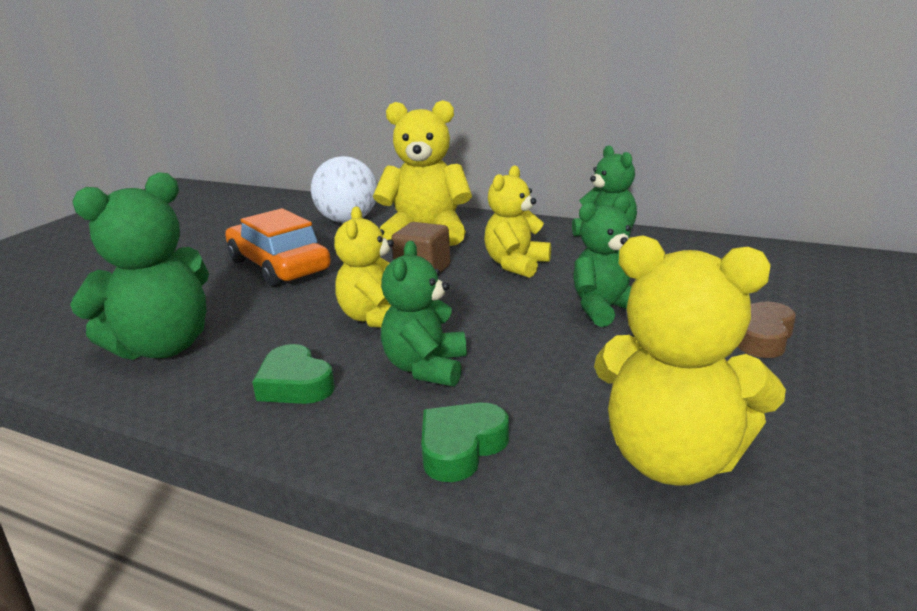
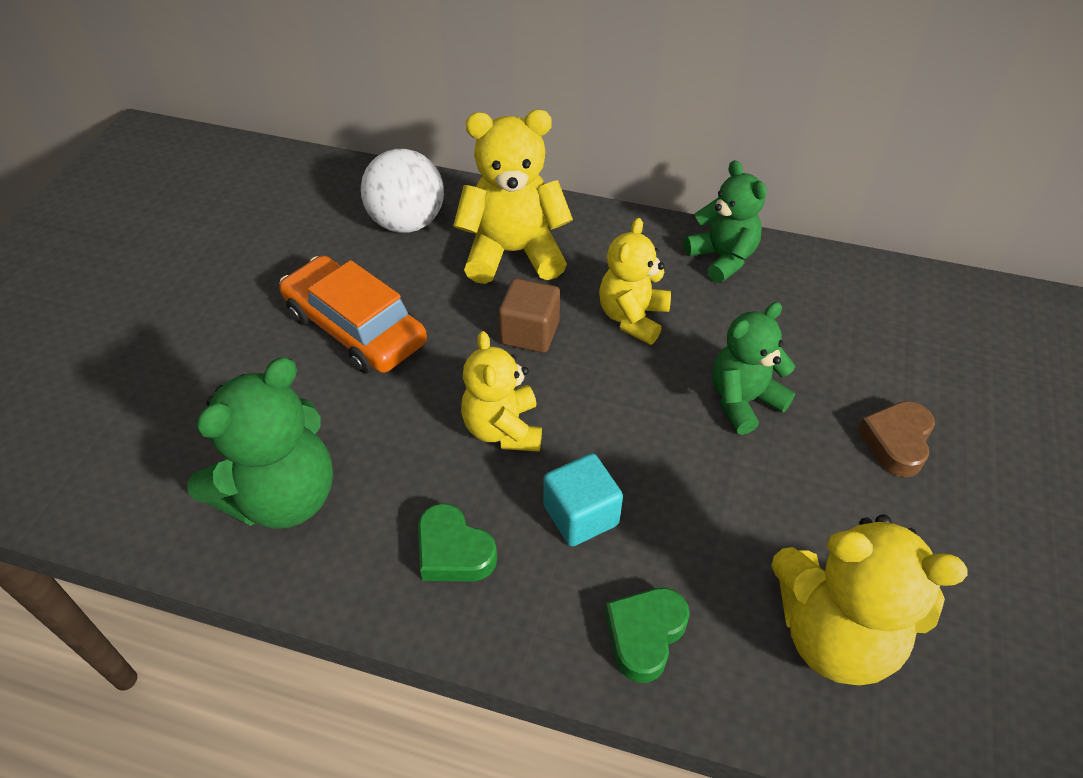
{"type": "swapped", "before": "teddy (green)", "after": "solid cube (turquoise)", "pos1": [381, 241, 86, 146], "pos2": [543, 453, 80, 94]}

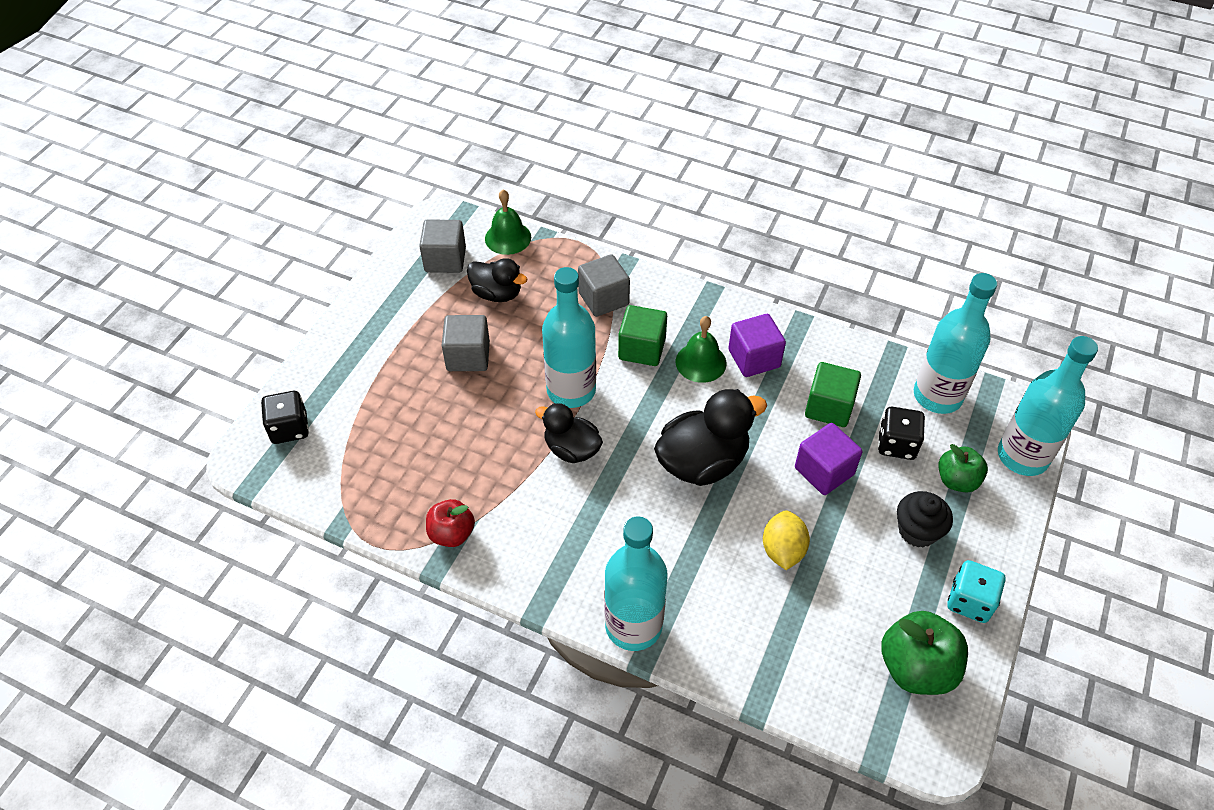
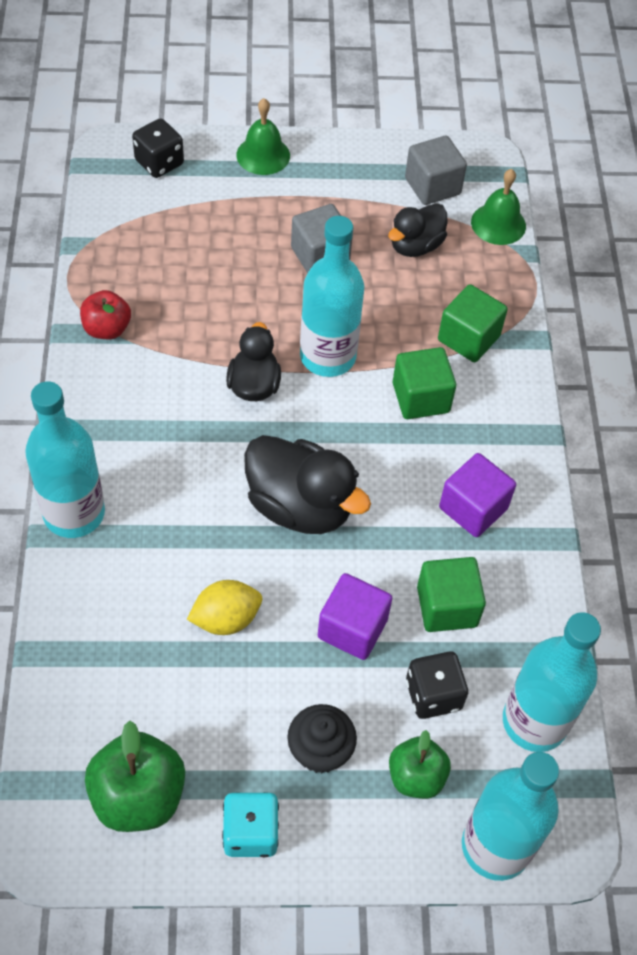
{"type": "rotated", "before": "rubber duck (black)", "pos1": [467, 258, 60, 44], "pos2": [388, 203, 59, 54], "turn": 45}
{"type": "repainted", "before": "solid cube (grey)", "after": "solid cube (green)", "pos1": [578, 254, 52, 63], "pos2": [438, 284, 70, 78]}
{"type": "shifted", "before": "school bell (green)", "pos1": [676, 316, 51, 67], "pos2": [236, 98, 54, 77]}

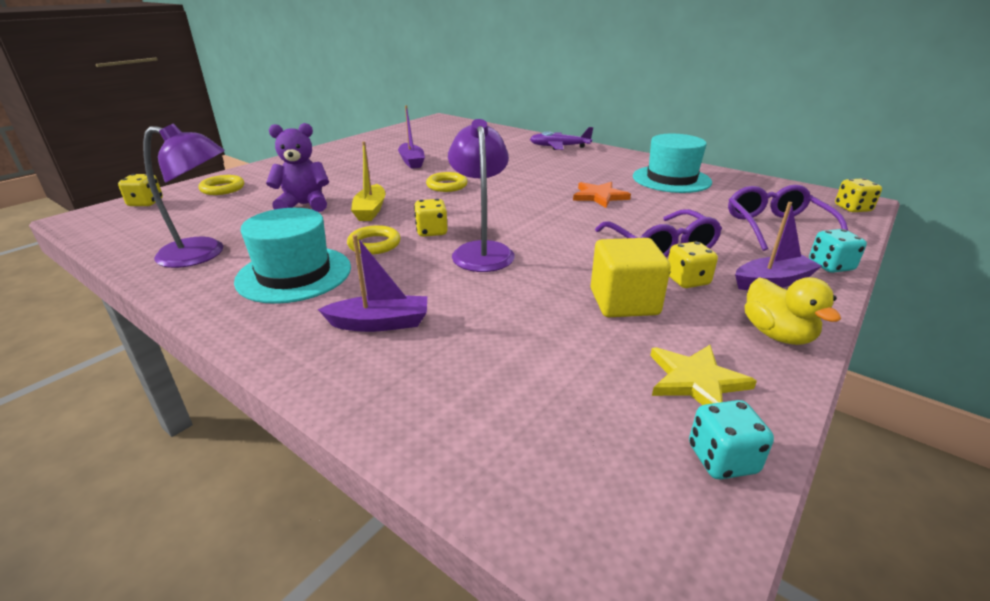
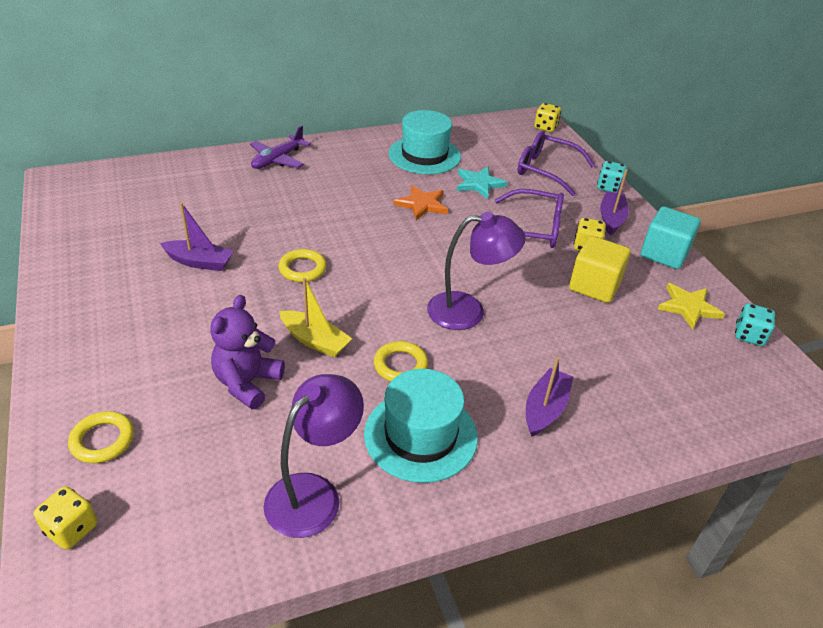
{"type": "gone", "before": "die (golden)", "pos1": [414, 199, 34, 38]}
{"type": "rotated", "before": "desk lamp (royal purple)", "pos1": [448, 119, 67, 153], "pos2": [427, 212, 99, 118], "turn": 150}
{"type": "swapped", "before": "rubber duck (golden)", "after": "solid cube (turquoise)", "pos1": [745, 277, 96, 68], "pos2": [641, 206, 60, 63]}
{"type": "new", "after": "five-pointed star (turquoise)", "pos2": [457, 167, 51, 32]}

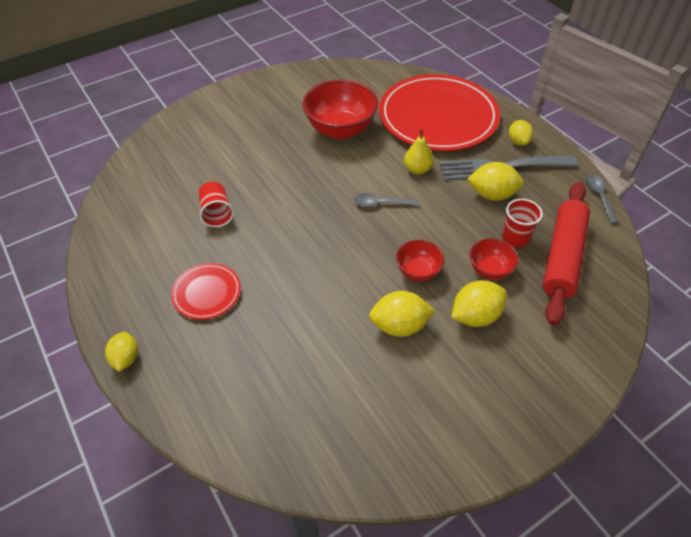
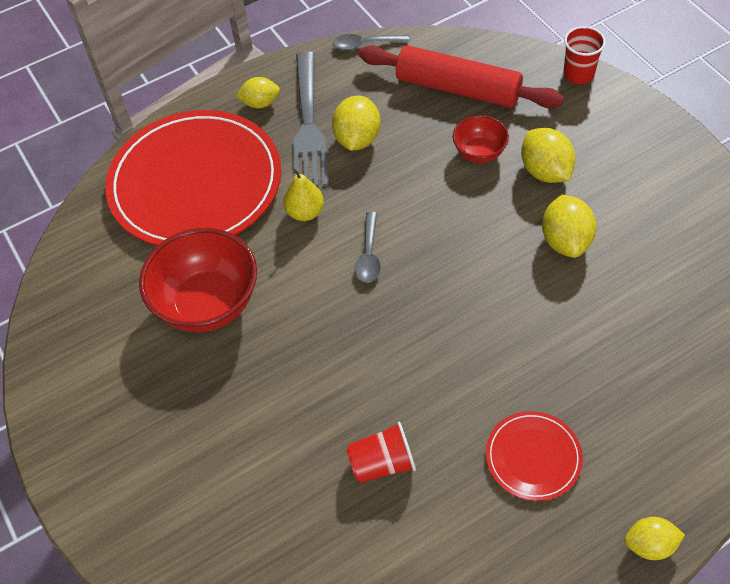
{"type": "gone", "before": "deep dish (crimson)", "pos1": [396, 240, 49, 41]}
{"type": "shifted", "before": "beaker (crimson)", "pos1": [502, 199, 41, 48], "pos2": [563, 26, 43, 58]}

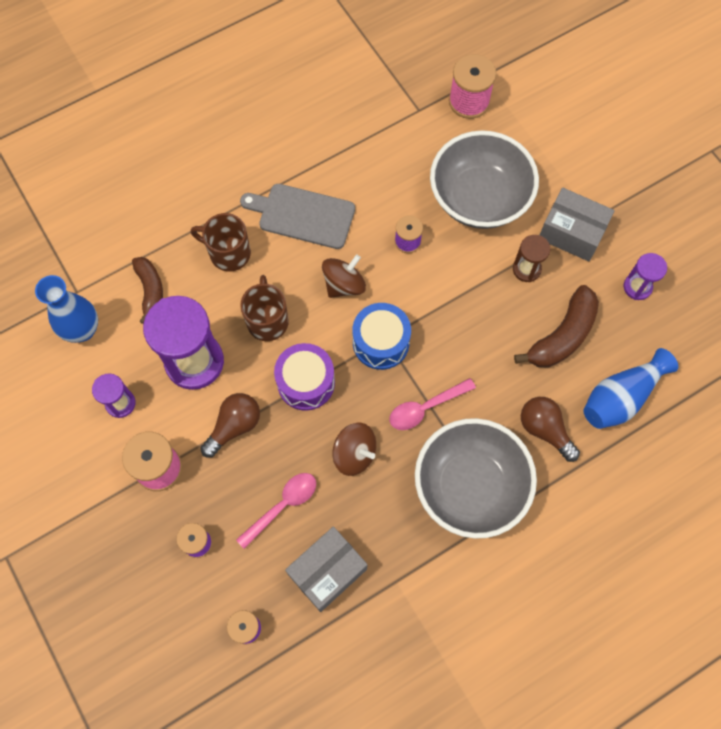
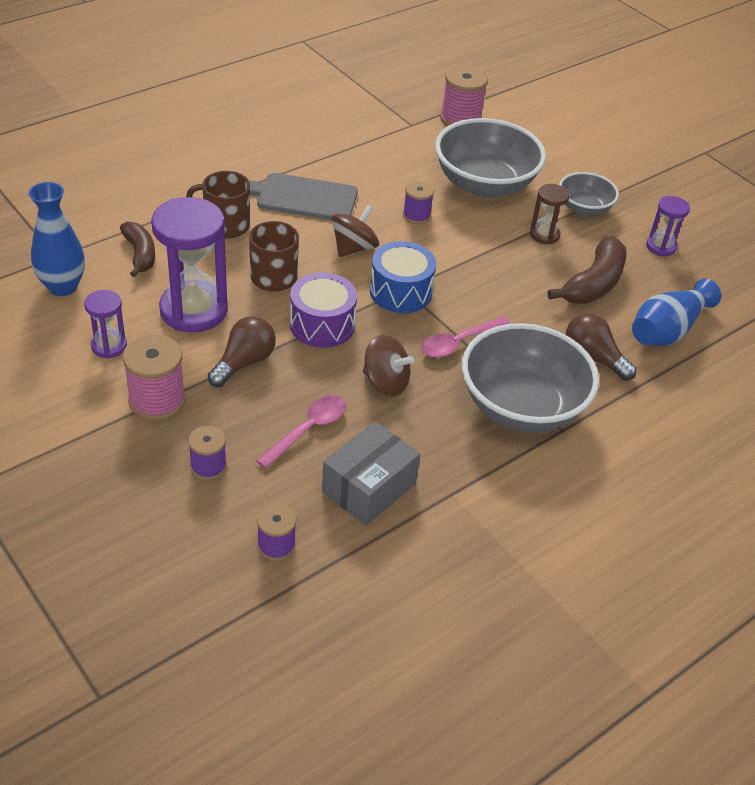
{"type": "swapped", "before": "package (grey)", "after": "deep dish (grey)", "pos1": [540, 187, 75, 75], "pos2": [559, 172, 60, 44]}

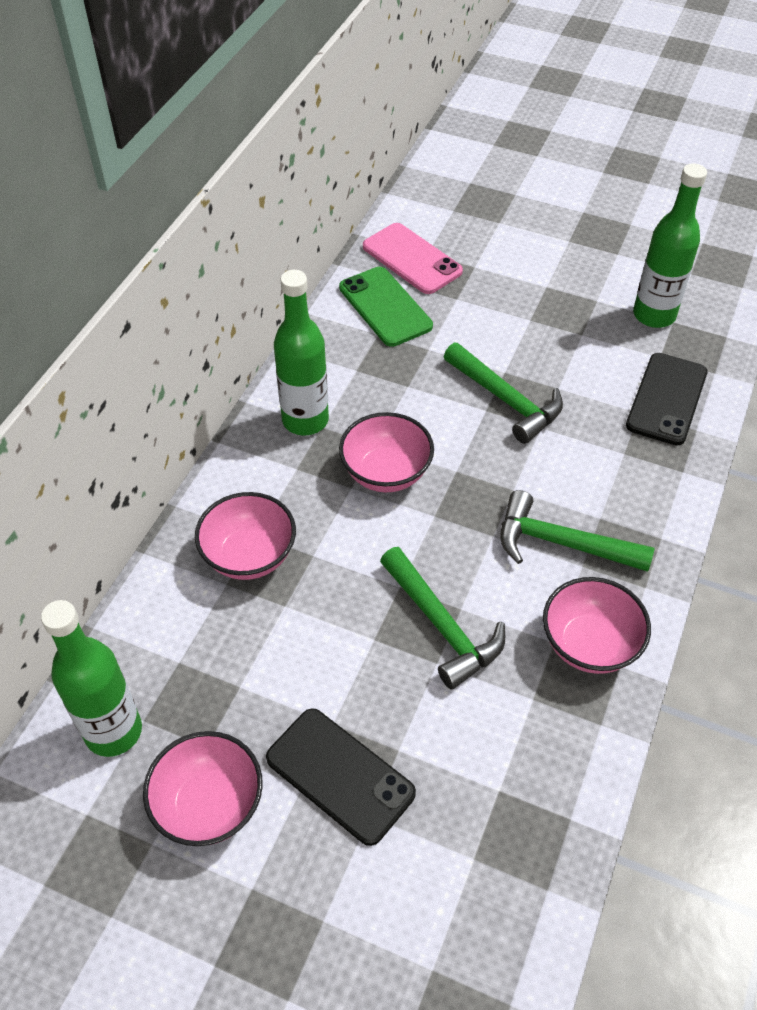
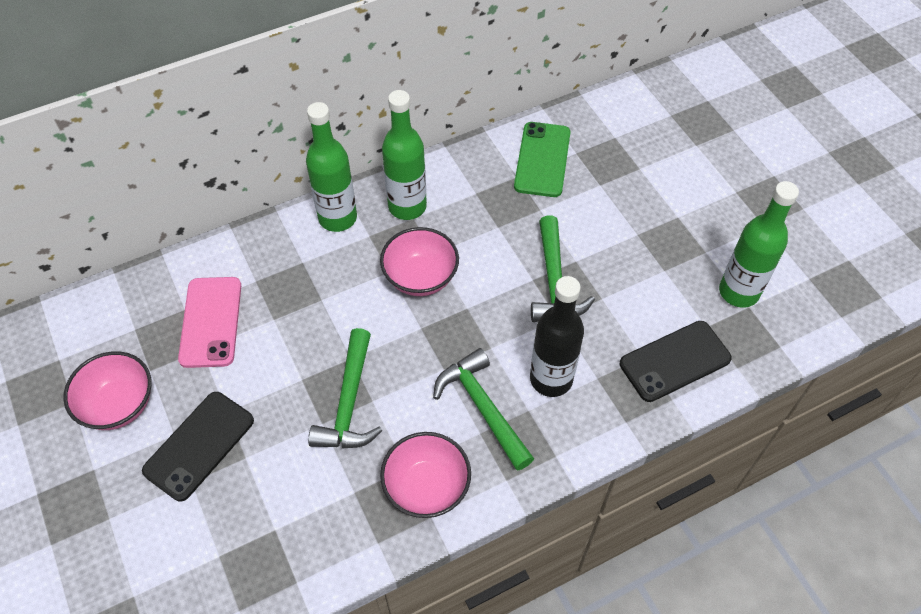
{"type": "shifted", "before": "drink bottle (green)", "pos1": [41, 600, 101, 157], "pos2": [306, 102, 51, 130]}
{"type": "gone", "before": "deep dish (rose-pink)", "pos1": [195, 492, 101, 88]}
{"type": "rotated", "before": "smartphone (black)", "pos1": [266, 708, 150, 138], "pos2": [142, 392, 112, 109], "turn": 45}
{"type": "shifted", "before": "smartphone (rose-pink)", "pos1": [363, 223, 100, 71], "pos2": [178, 277, 63, 91]}
{"type": "new", "after": "drink bottle (black)", "pos2": [530, 276, 54, 121]}

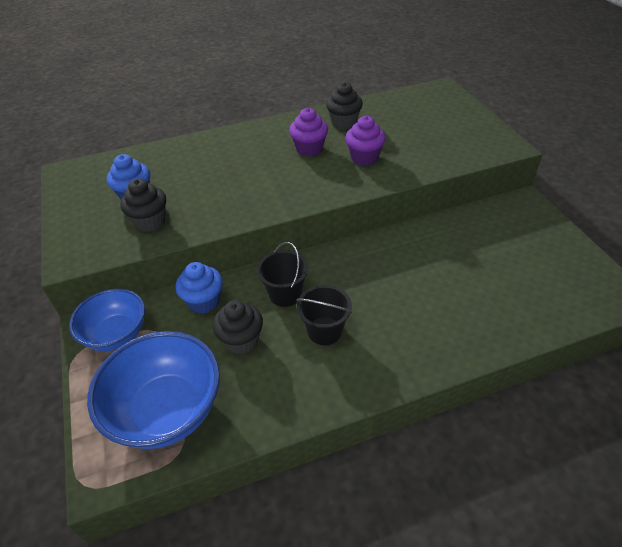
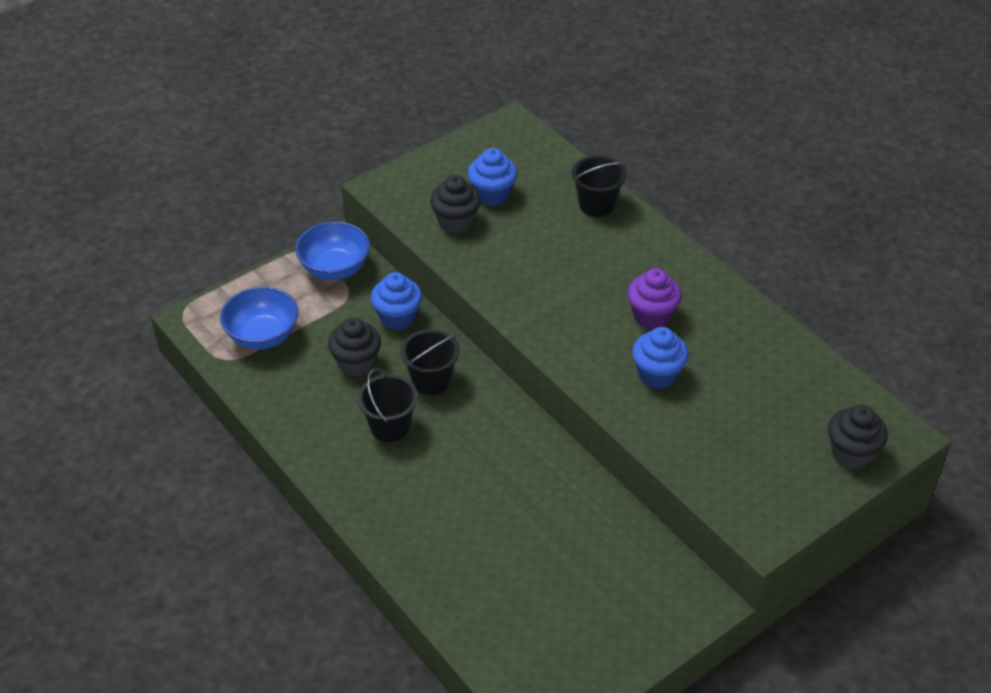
{"type": "scaled", "before": "deep dish (cobalt)", "pos1": [87, 331, 133, 118], "pos2": [220, 287, 78, 63], "scale": 0.66}
{"type": "shifted", "before": "fairy cake (black)", "pos1": [326, 82, 37, 47], "pos2": [828, 405, 60, 64]}
{"type": "repainted", "before": "fairy cake (royal purple)", "after": "fairy cake (cobalt)", "pos1": [345, 116, 41, 50], "pos2": [632, 327, 56, 62]}
{"type": "new", "after": "bucket (black)", "pos2": [572, 156, 54, 61]}

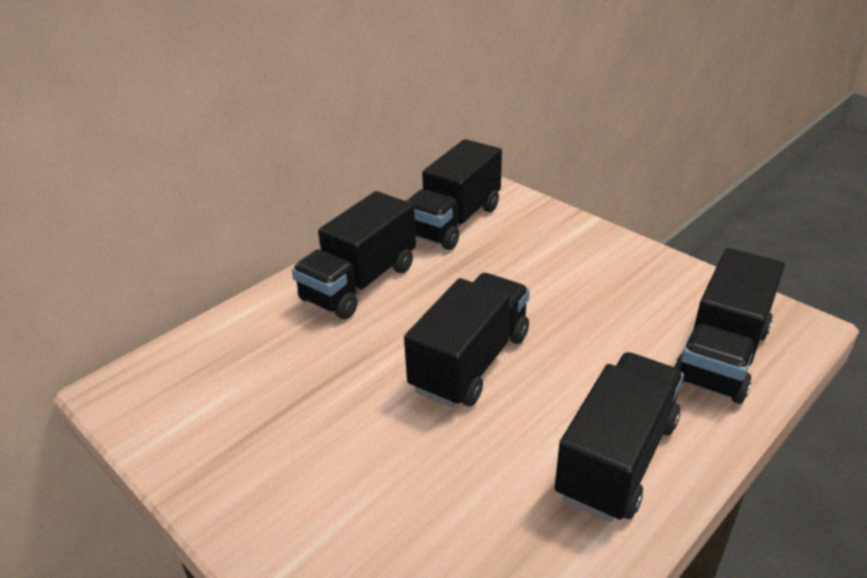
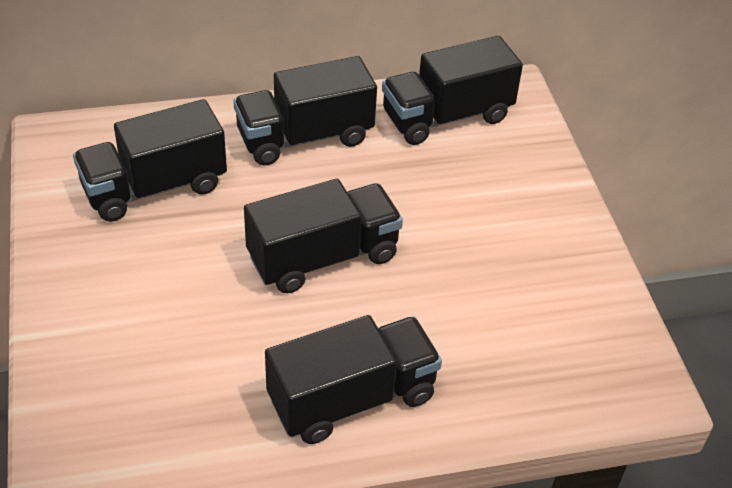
{"type": "shifted", "before": "toy truck (black)", "pos1": [674, 248, 111, 156], "pos2": [73, 99, 154, 123]}

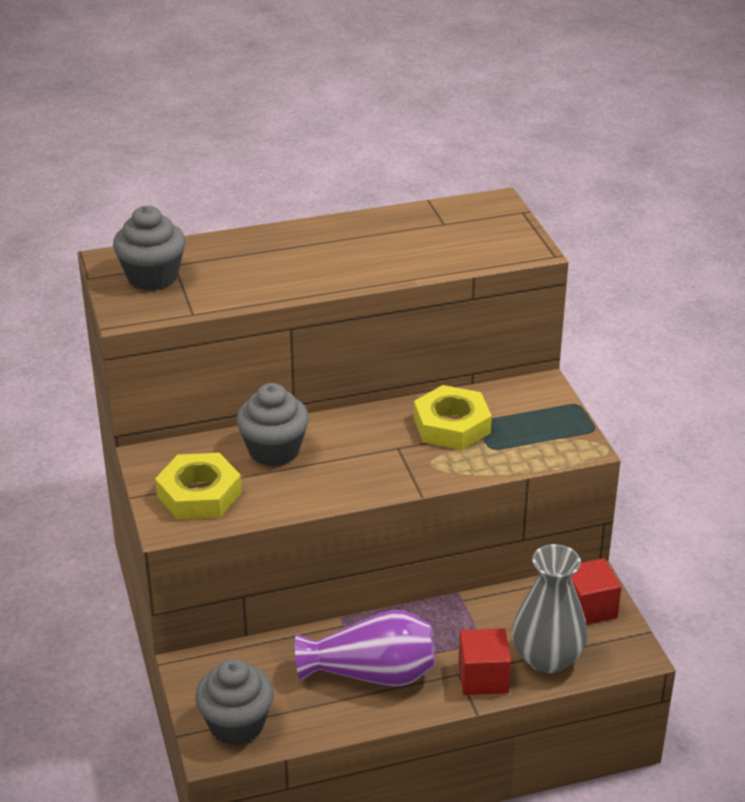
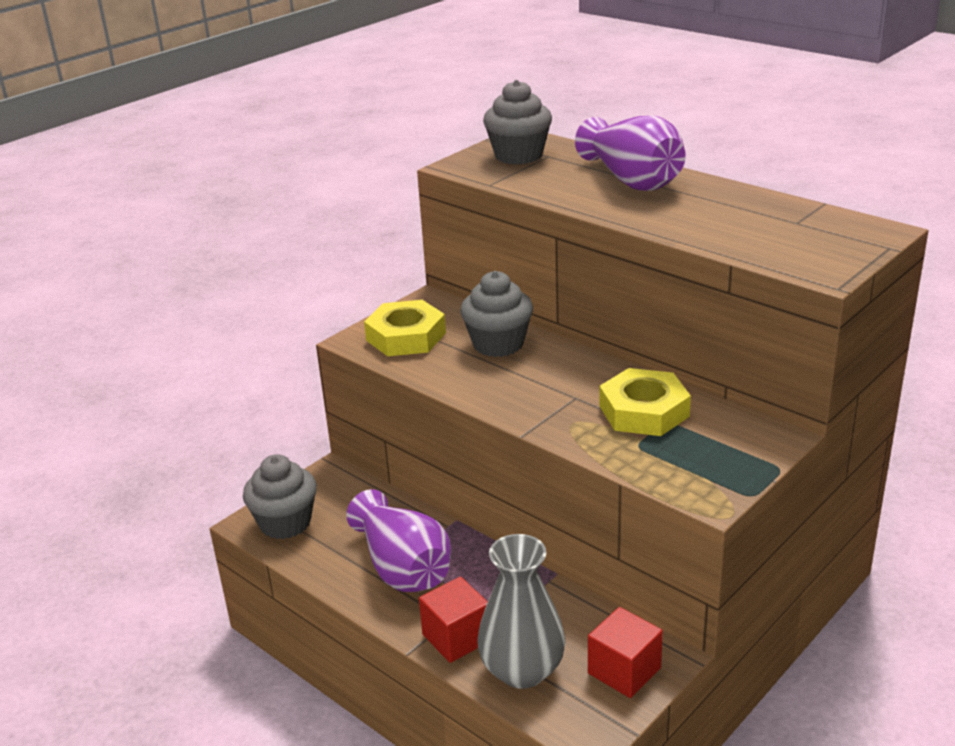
{"type": "new", "after": "tall vase (royal purple)", "pos2": [575, 116, 111, 75]}

